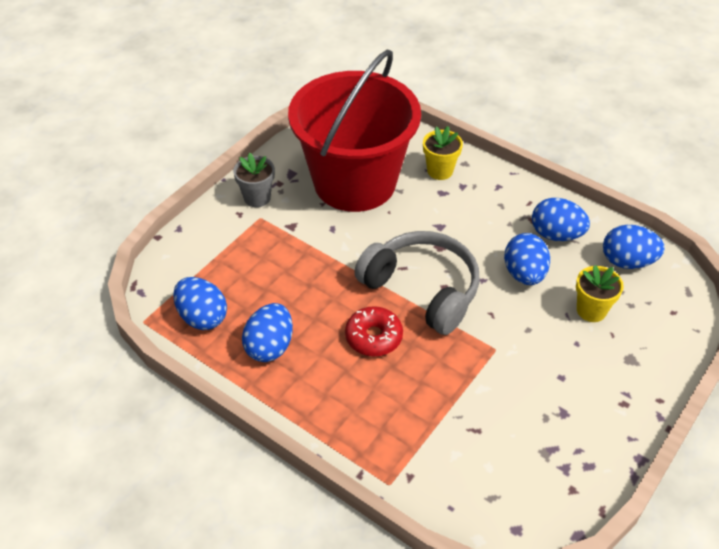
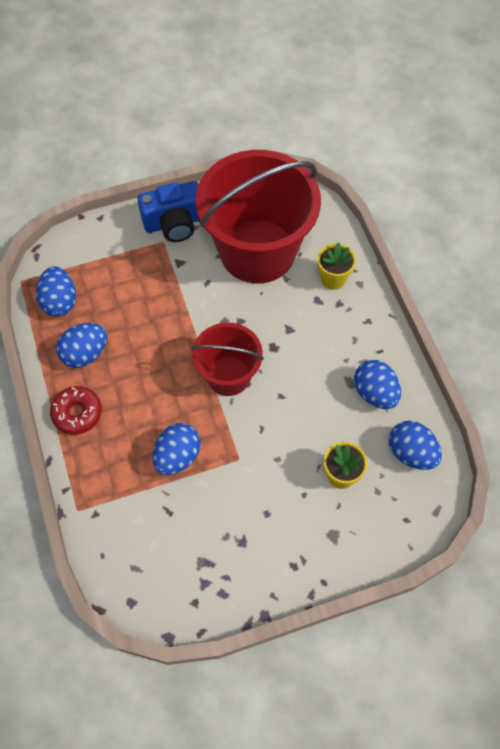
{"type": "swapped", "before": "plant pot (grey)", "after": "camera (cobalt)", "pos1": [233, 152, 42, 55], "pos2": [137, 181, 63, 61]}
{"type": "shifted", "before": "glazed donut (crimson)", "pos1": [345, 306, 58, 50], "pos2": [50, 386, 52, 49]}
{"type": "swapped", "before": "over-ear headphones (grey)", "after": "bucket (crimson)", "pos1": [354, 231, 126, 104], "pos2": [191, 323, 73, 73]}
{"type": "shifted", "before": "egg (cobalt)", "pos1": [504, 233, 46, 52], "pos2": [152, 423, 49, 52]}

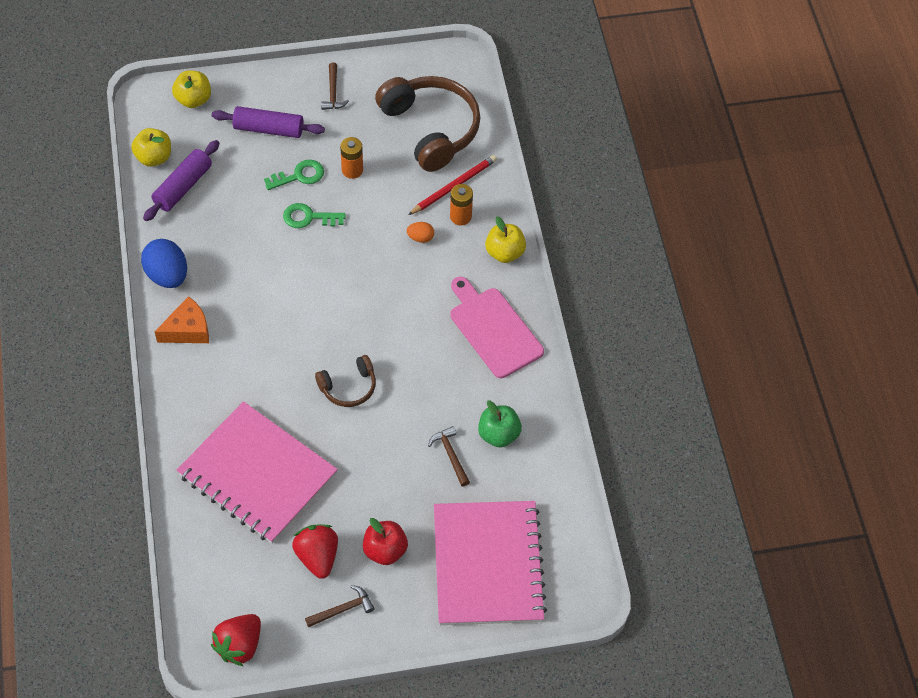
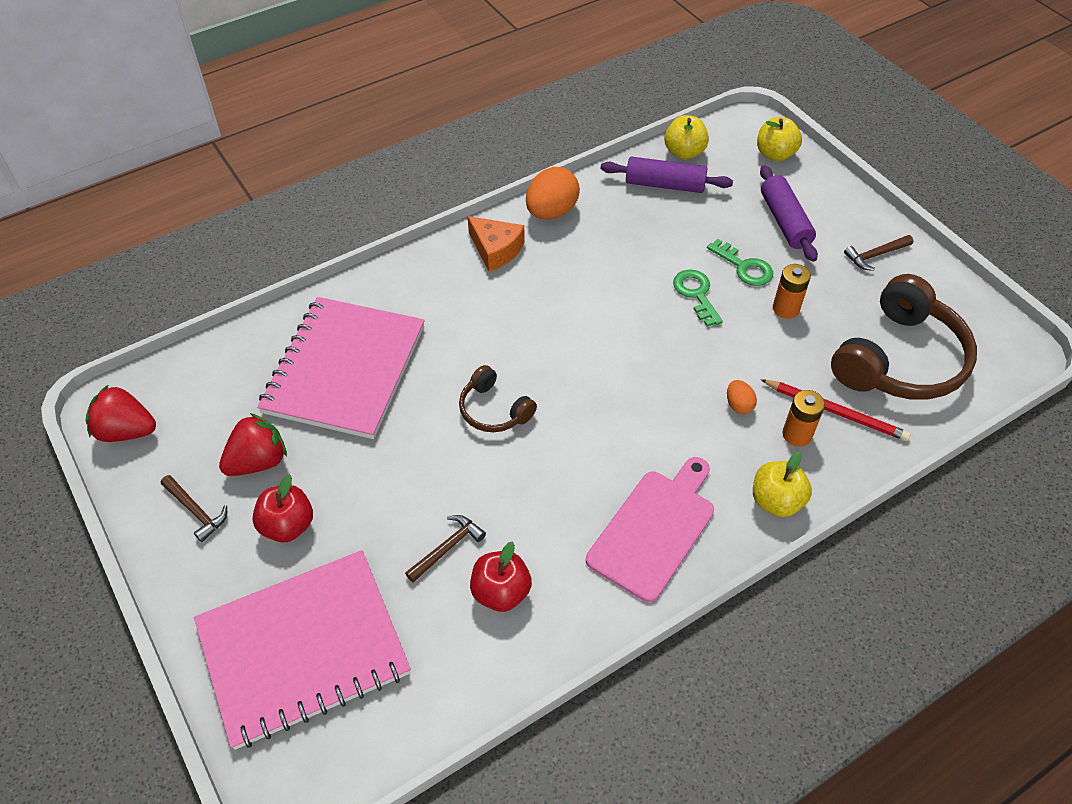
{"type": "repainted", "before": "egg (cobalt)", "after": "egg (orange-coloured)", "pos1": [141, 239, 46, 49], "pos2": [526, 167, 54, 52]}
{"type": "repainted", "before": "apple fruit (green)", "after": "apple fruit (crimson)", "pos1": [478, 401, 44, 47], "pos2": [470, 541, 62, 71]}

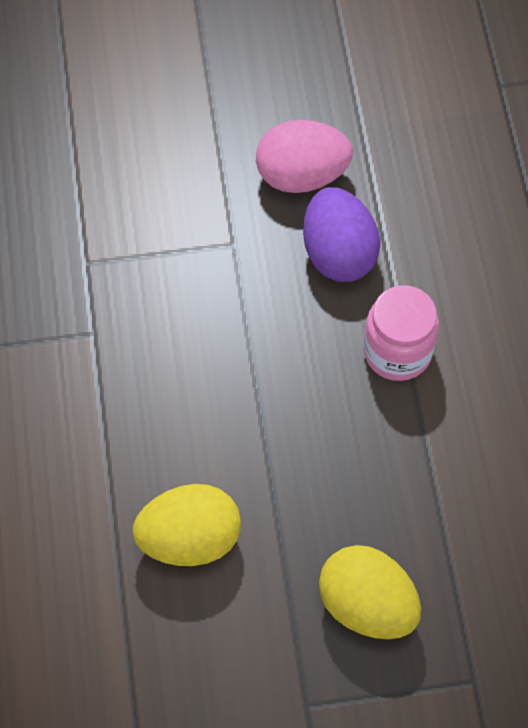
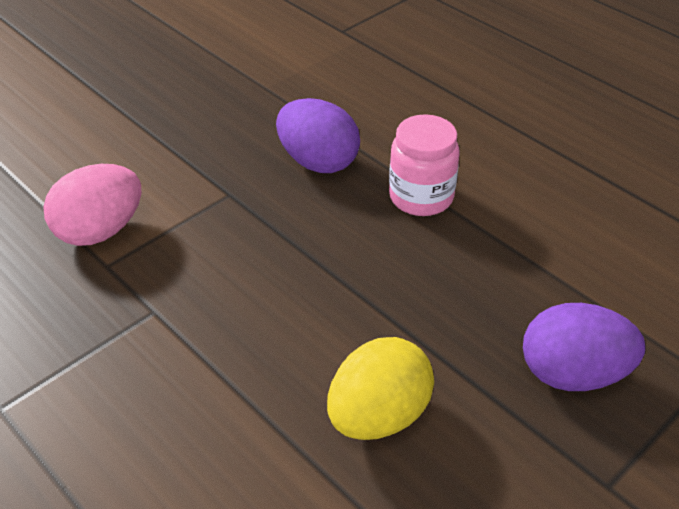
{"type": "shifted", "before": "egg (rose-pink)", "pos1": [256, 120, 97, 73], "pos2": [43, 164, 98, 82]}
{"type": "repainted", "before": "egg (golden)", "after": "egg (royal purple)", "pos1": [319, 545, 102, 94], "pos2": [523, 303, 122, 88]}

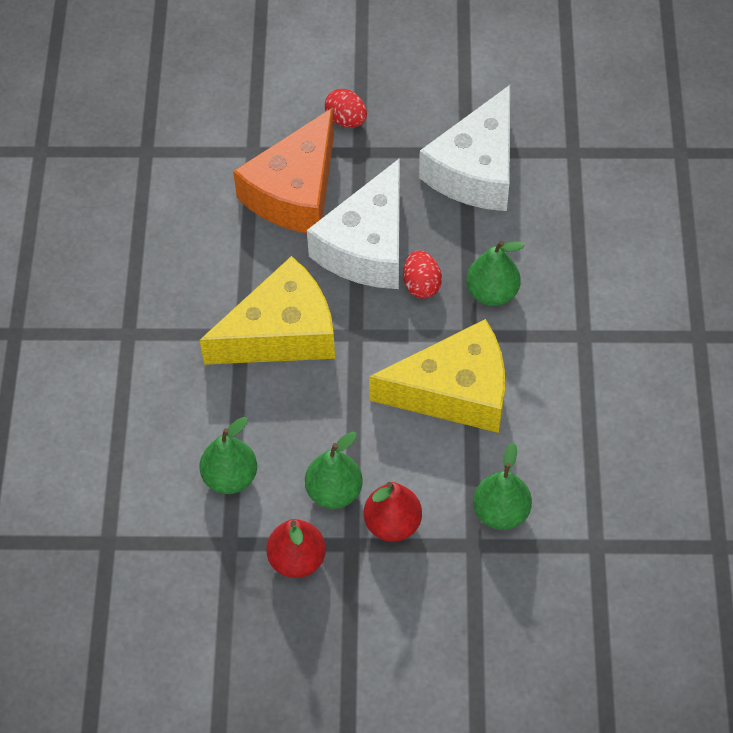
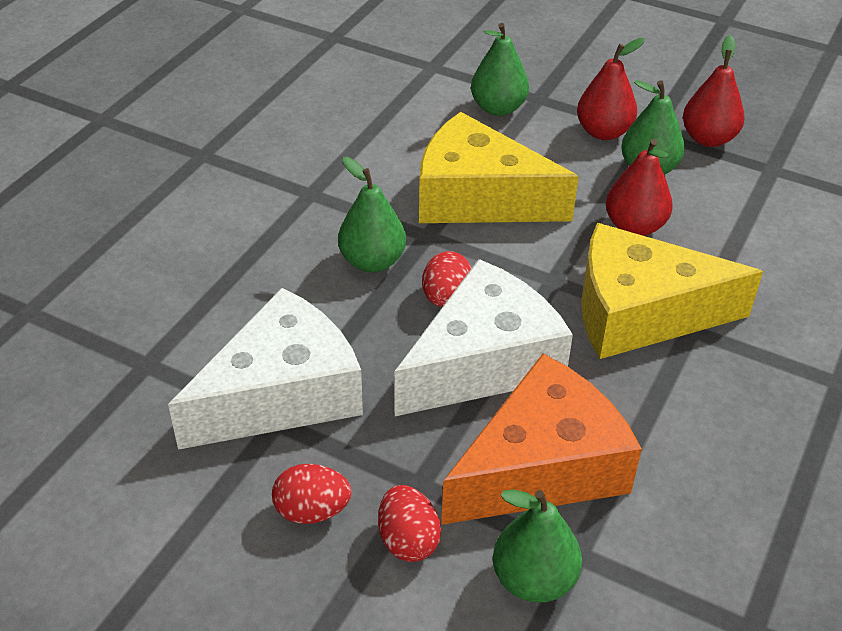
{"type": "shifted", "before": "toy pear (green)", "pos1": [200, 417, 57, 77], "pos2": [493, 489, 89, 114]}
{"type": "new", "after": "egg (crimson)", "pos2": [272, 464, 80, 60]}
{"type": "new", "after": "toy pear (crimson)", "pos2": [606, 139, 67, 97]}

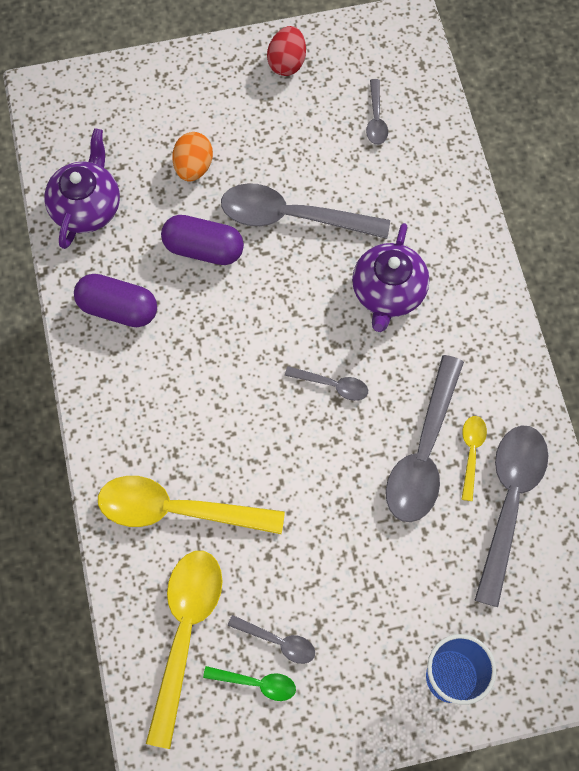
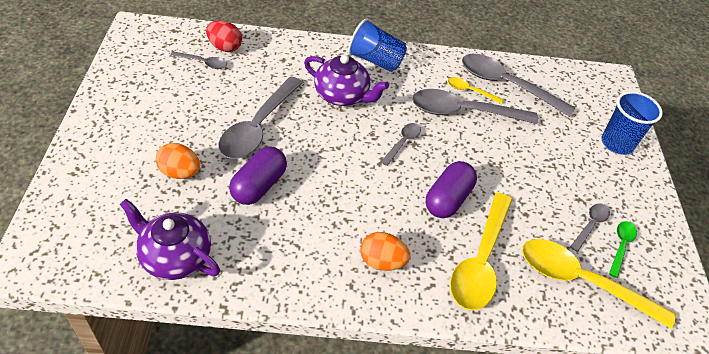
{"type": "shifted", "before": "pill (royal purple)", "pos1": [74, 274, 83, 53], "pos2": [426, 161, 51, 57]}
{"type": "shifted", "before": "egg (crimson)", "pos1": [267, 26, 39, 50], "pos2": [206, 20, 36, 32]}
{"type": "rotated", "before": "spoon (grey)", "pos1": [386, 355, 78, 167], "pos2": [412, 89, 126, 35], "turn": 150}
{"type": "new", "after": "beaker (cobalt)", "pos2": [348, 18, 59, 54]}
{"type": "new", "after": "egg (orange-coloured)", "pos2": [360, 232, 50, 39]}

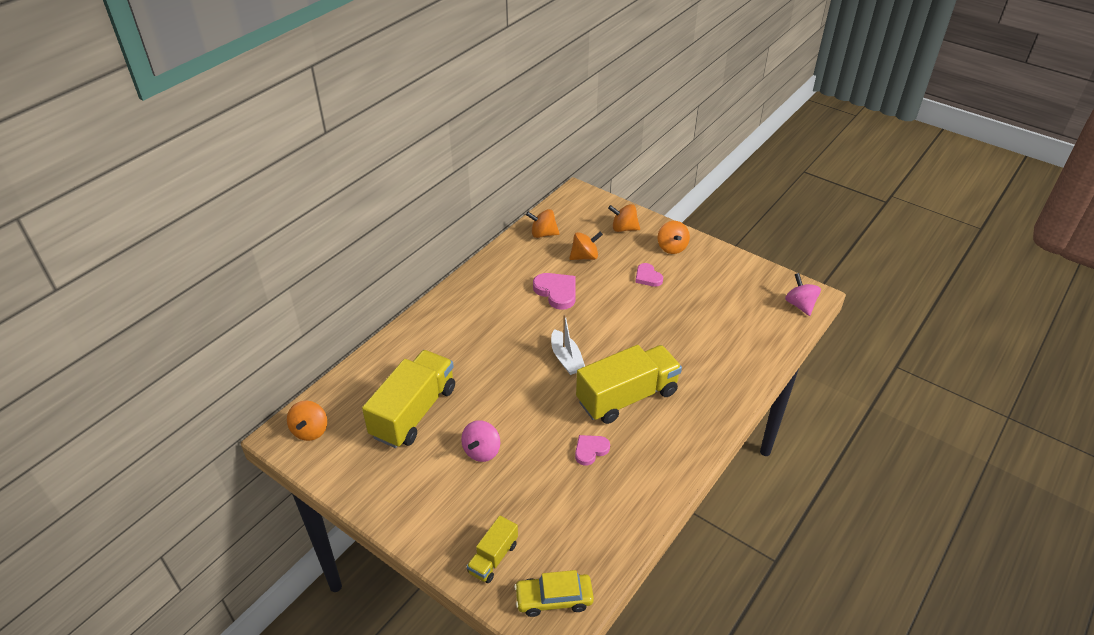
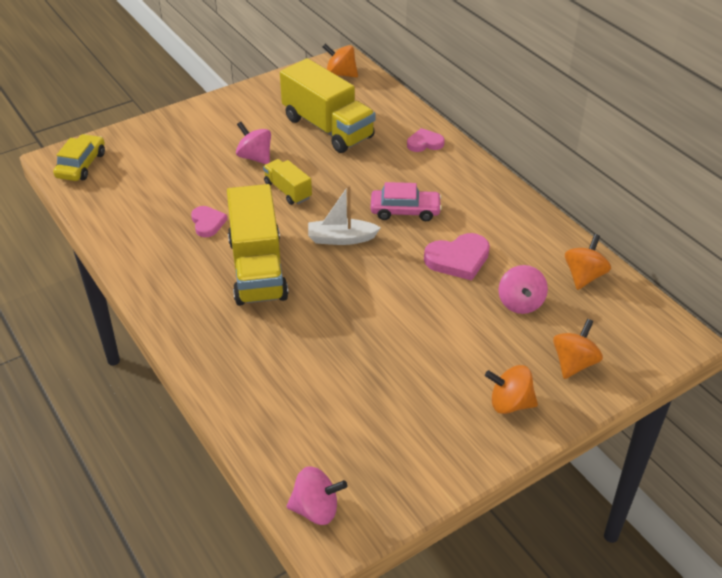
{"type": "shifted", "before": "toy truck (golden)", "pos1": [467, 516, 51, 67], "pos2": [263, 159, 49, 46]}
{"type": "repainted", "before": "toy top (orange-coloured)", "after": "toy top (rose-pink)", "pos1": [569, 232, 34, 28], "pos2": [498, 265, 50, 49]}
{"type": "shifted", "before": "heart (rose-pink)", "pos1": [635, 263, 28, 24], "pos2": [407, 128, 38, 24]}
{"type": "new", "after": "automobile (rose-pink)", "pos2": [371, 182, 71, 39]}

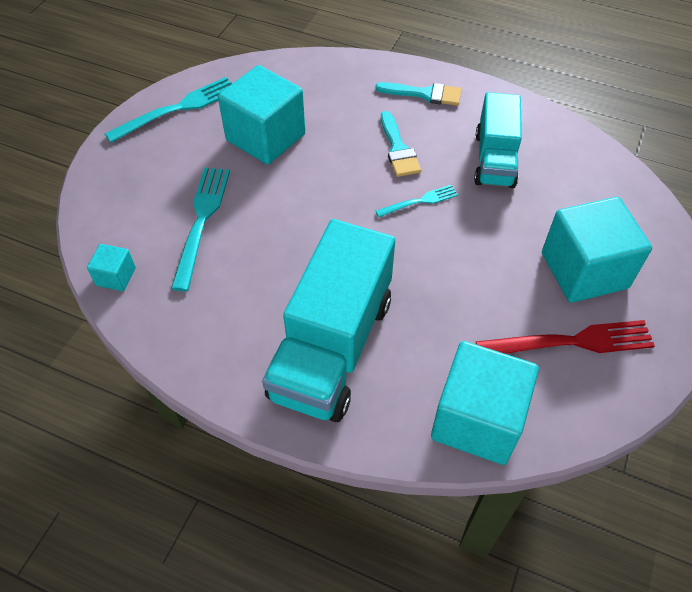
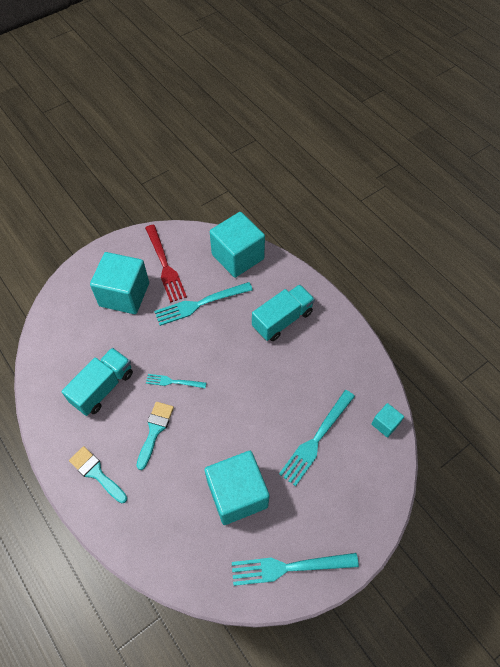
{"type": "scaled", "before": "toy truck (turquoise)", "pos1": [262, 219, 133, 203], "pos2": [252, 284, 63, 57], "scale": 0.62}
{"type": "rotated", "before": "fork (crimson)", "pos1": [476, 320, 179, 34], "pos2": [145, 225, 42, 78], "turn": -135}
{"type": "new", "after": "fork (turquoise)", "pos2": [154, 282, 99, 44]}

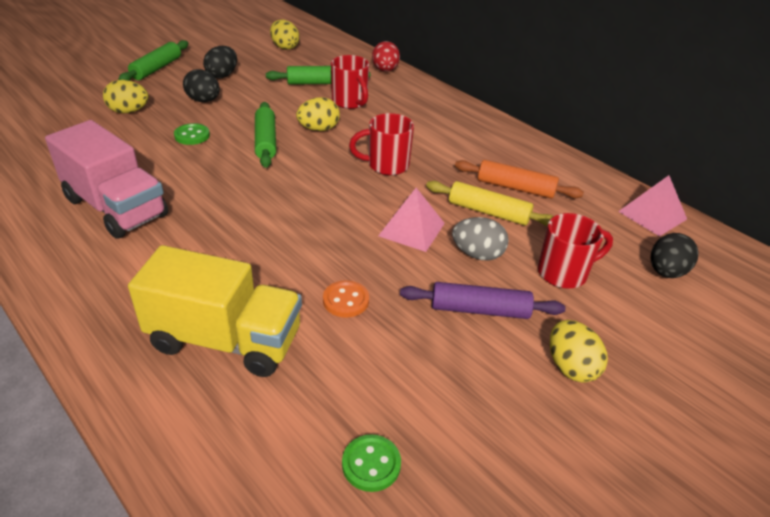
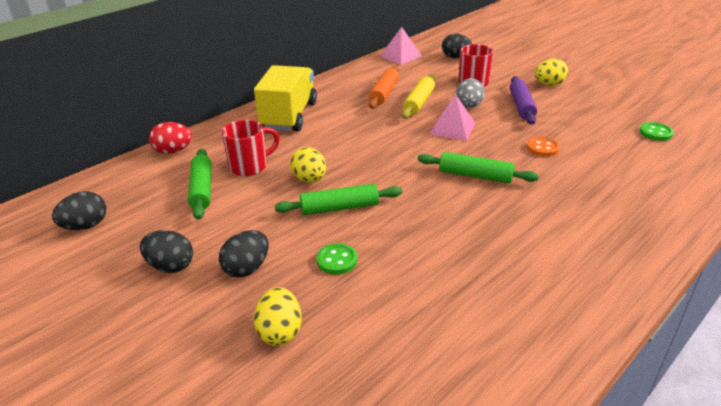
{"type": "gone", "before": "toy truck (rose-pink)", "pos1": [45, 120, 123, 119]}
{"type": "shifted", "before": "rolling pin (green)", "pos1": [118, 40, 70, 40], "pos2": [418, 152, 121, 31]}
{"type": "shifted", "before": "toy truck (golden)", "pos1": [128, 245, 174, 132], "pos2": [254, 65, 63, 66]}
{"type": "repainted", "before": "egg (golden)", "after": "egg (black)", "pos1": [270, 20, 29, 30], "pos2": [52, 191, 54, 39]}
{"type": "gone", "before": "coffee mug (crimson)", "pos1": [349, 113, 65, 62]}

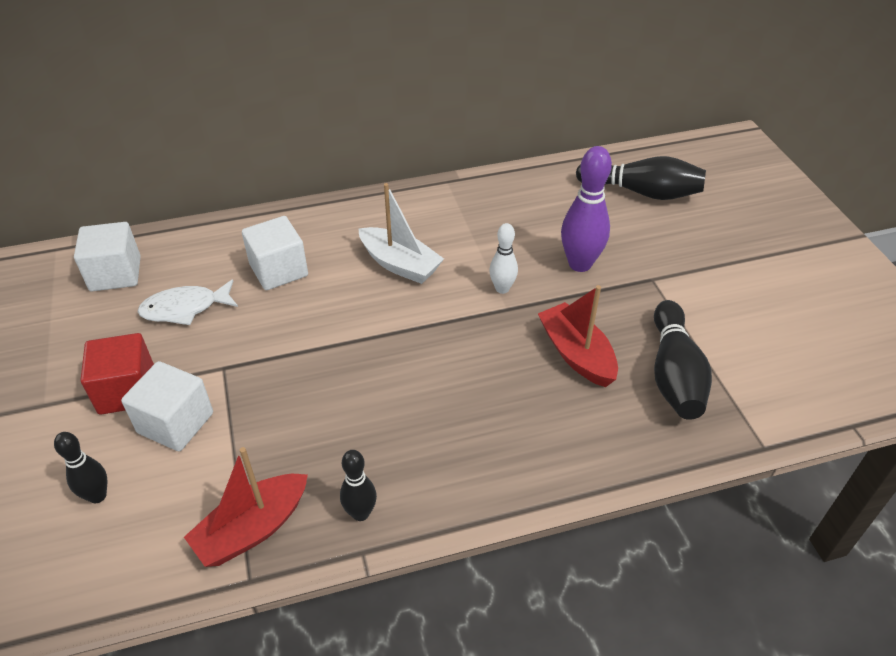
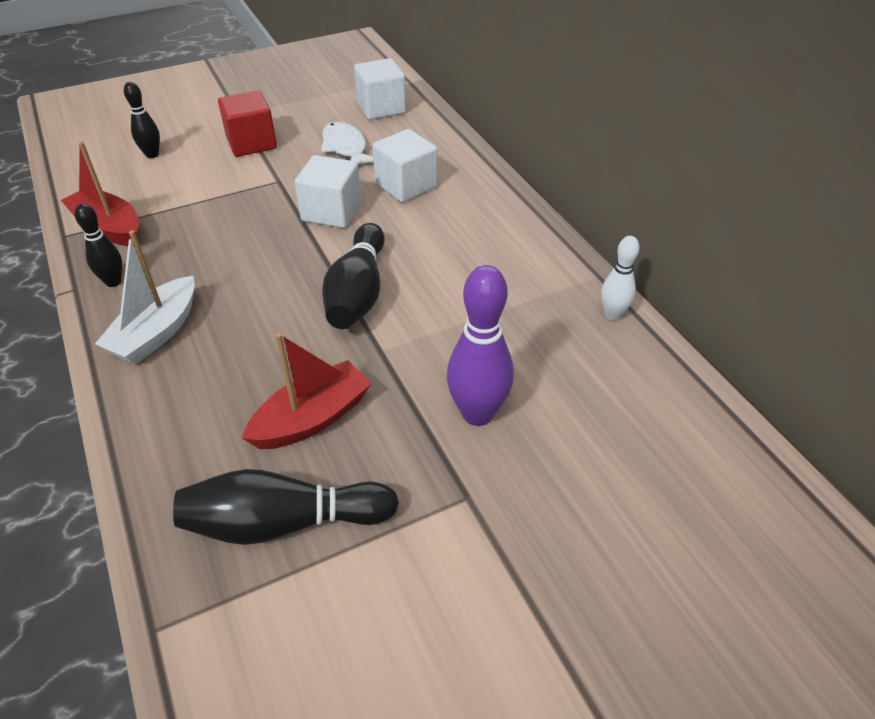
{"type": "shifted", "before": "solid cube (pure white)", "pos1": [121, 361, 92, 90], "pos2": [295, 155, 66, 73]}
{"type": "shifted", "before": "sailboat (pure white)", "pos1": [358, 183, 86, 101], "pos2": [95, 230, 100, 134]}
{"type": "shifted", "before": "tenpin (pure white)", "pos1": [489, 223, 29, 71], "pos2": [601, 236, 38, 84]}
{"type": "shifted", "before": "tenpin (black)", "pos1": [576, 156, 130, 44], "pos2": [322, 223, 63, 106]}

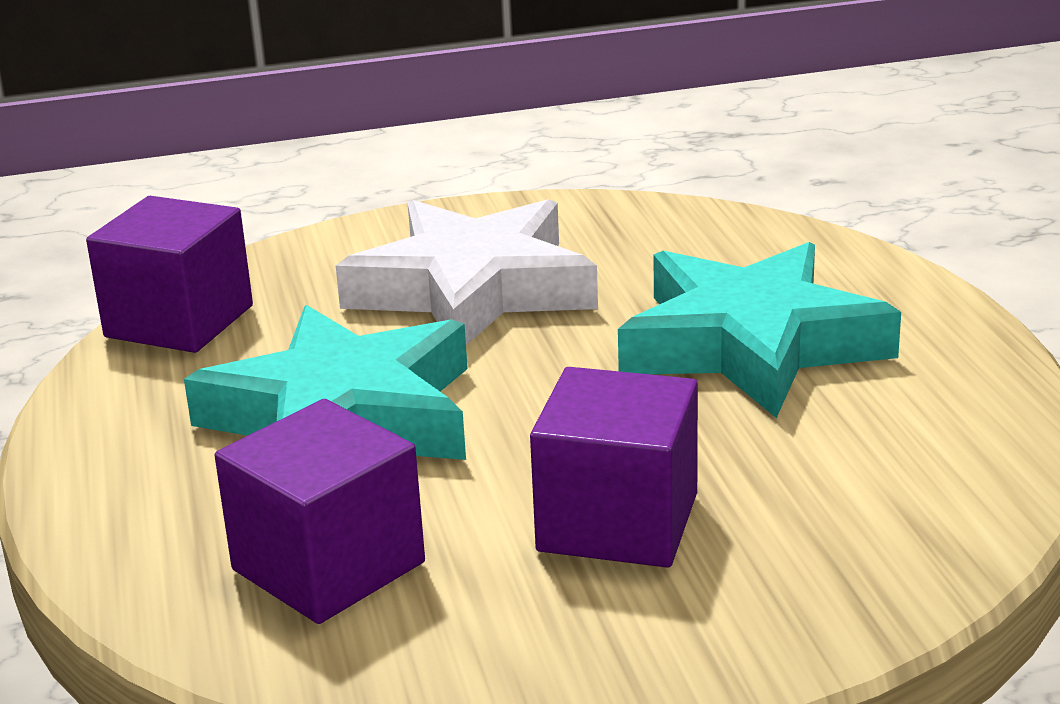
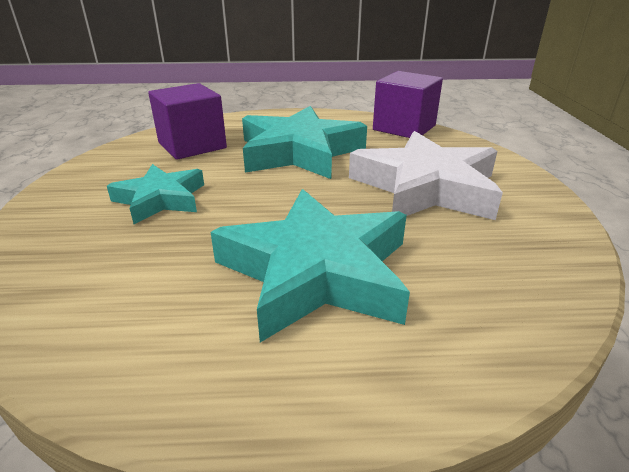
{"type": "swapped", "before": "solid cube (royal purple)", "after": "five-pointed star (turquoise)", "pos1": [530, 367, 168, 201], "pos2": [107, 164, 97, 60]}

